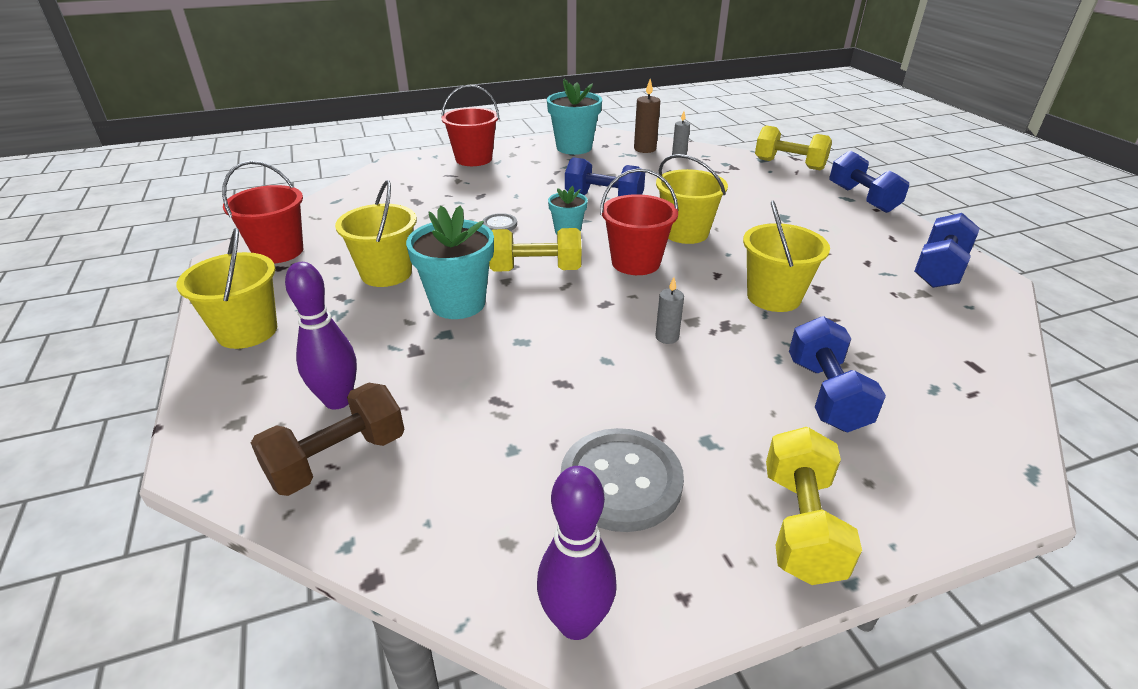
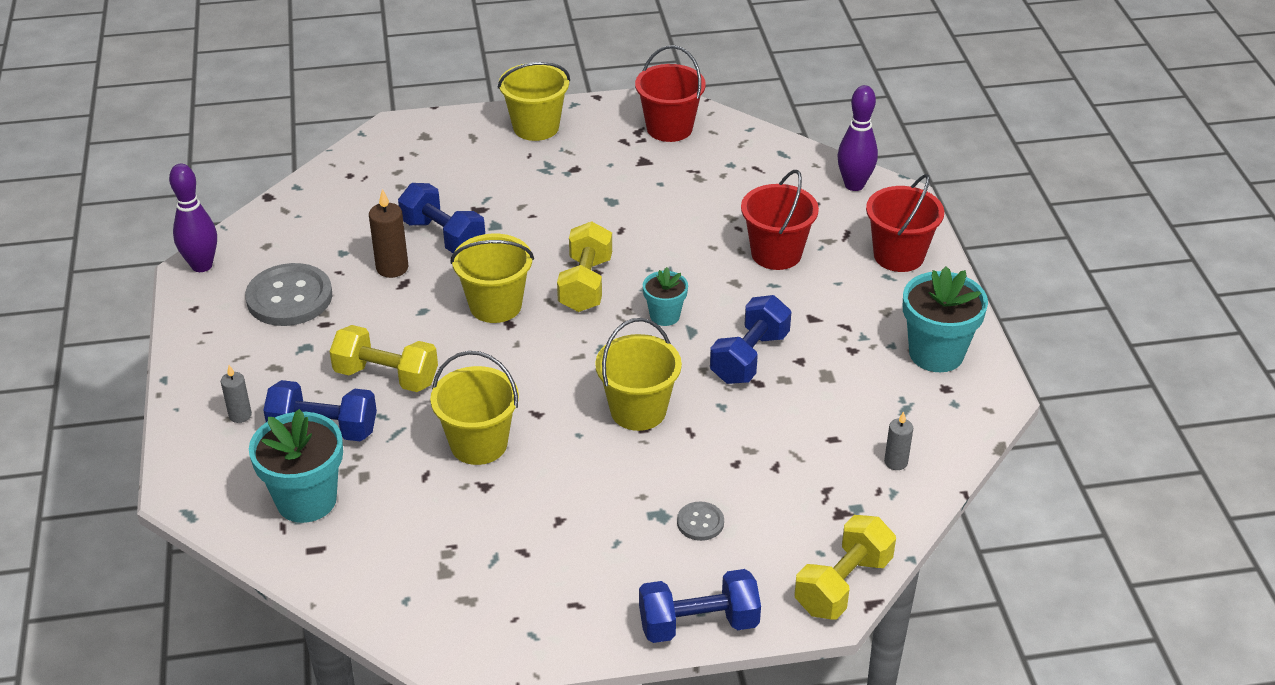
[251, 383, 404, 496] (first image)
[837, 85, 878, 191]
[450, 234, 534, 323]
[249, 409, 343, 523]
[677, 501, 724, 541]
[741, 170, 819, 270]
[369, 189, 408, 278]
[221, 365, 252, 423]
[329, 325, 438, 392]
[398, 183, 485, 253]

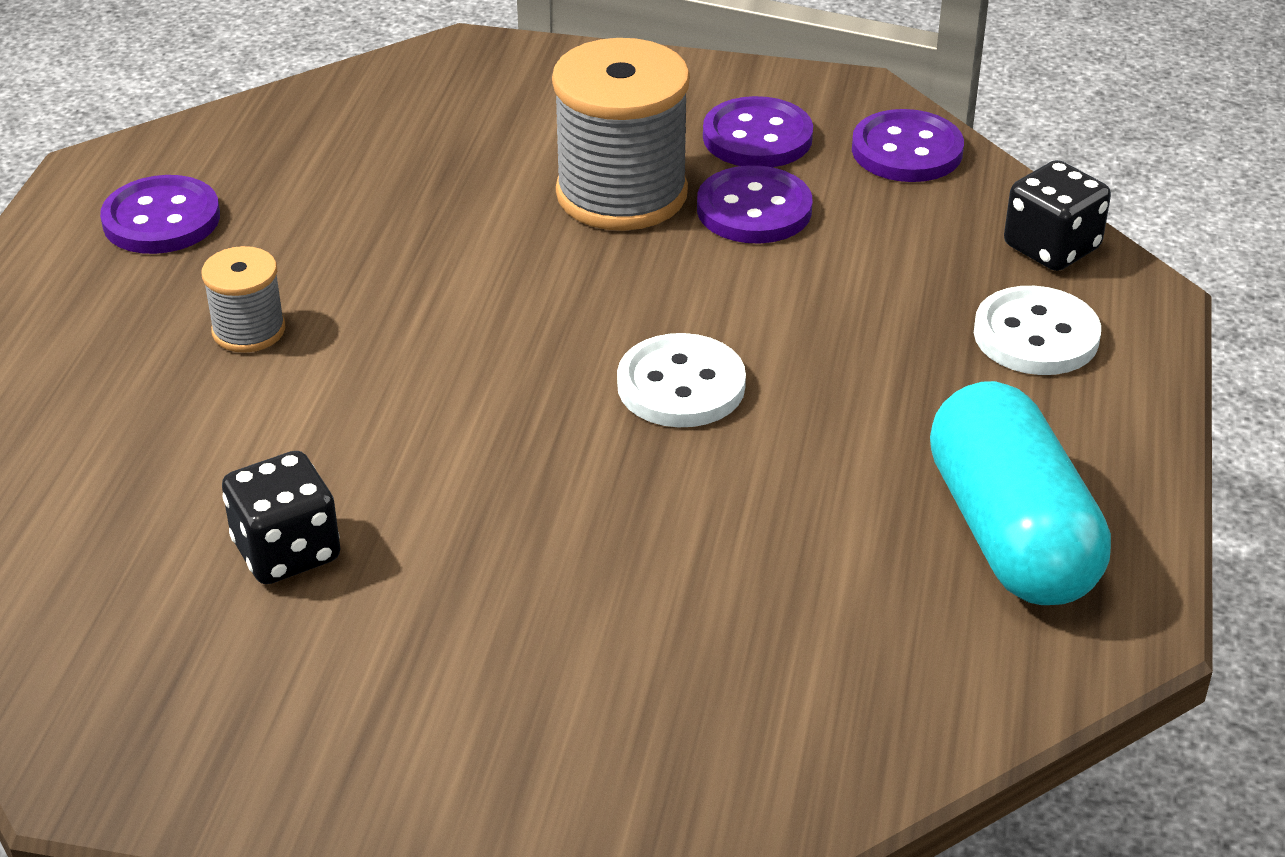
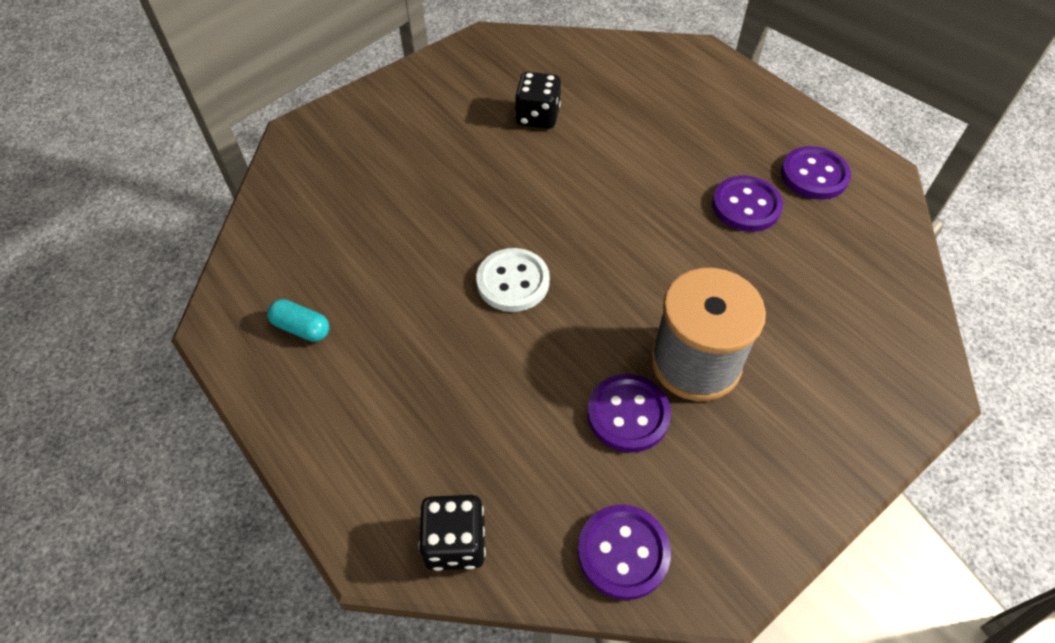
[202, 246, 285, 353] (first image)
[712, 175, 783, 232]
[267, 299, 330, 342]
[974, 286, 1101, 375] (first image)

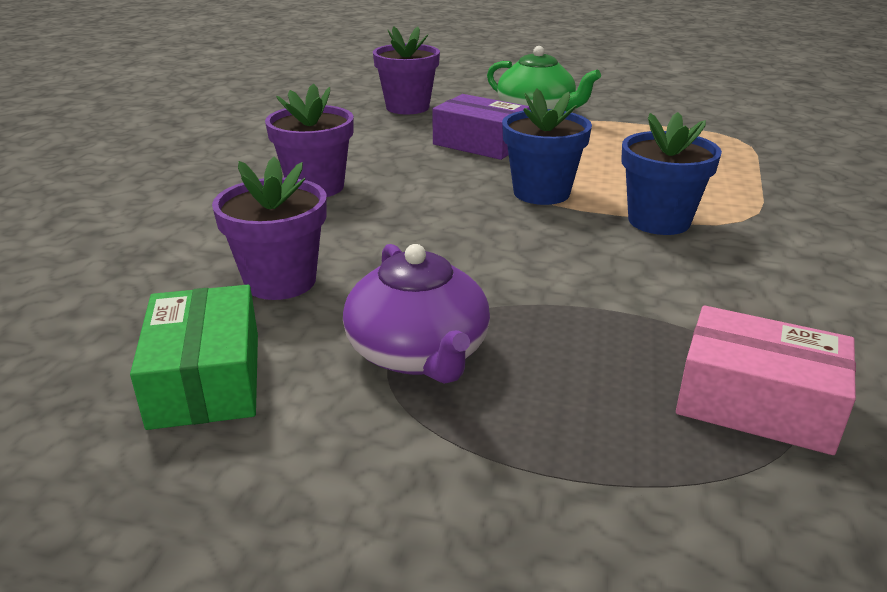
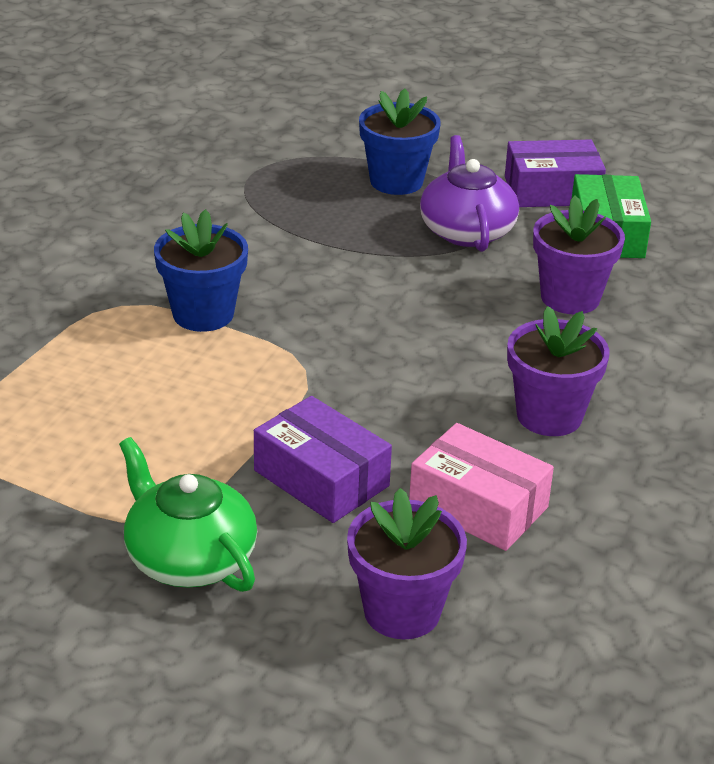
[359, 89, 441, 195]
[409, 423, 554, 551]
[505, 139, 606, 207]

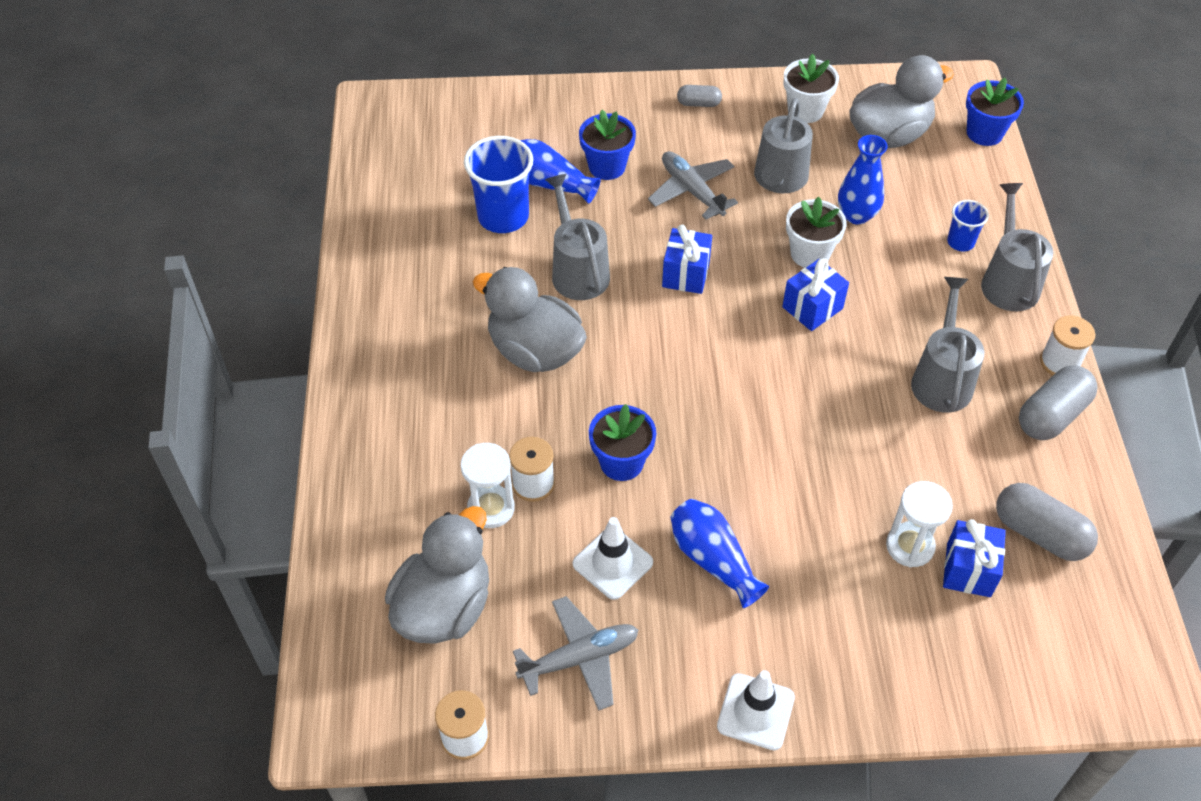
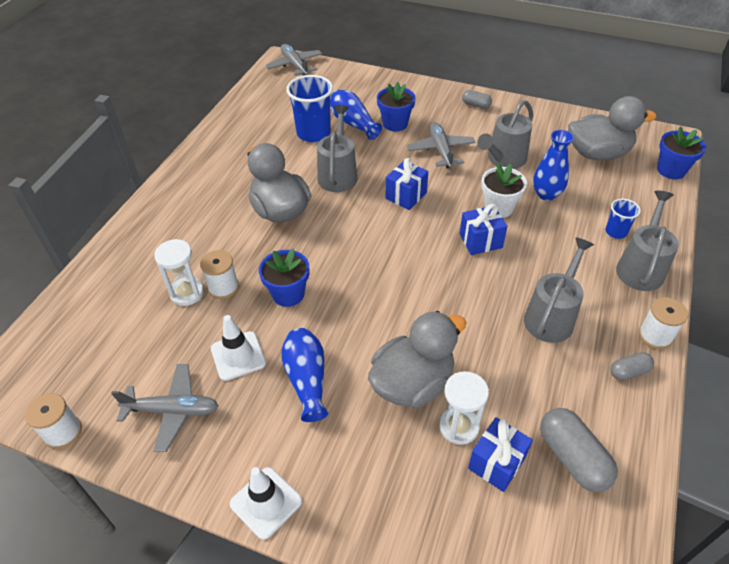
[368, 311, 466, 408]
[784, 54, 839, 123] (first image)
[610, 352, 654, 381]
[266, 44, 322, 76]

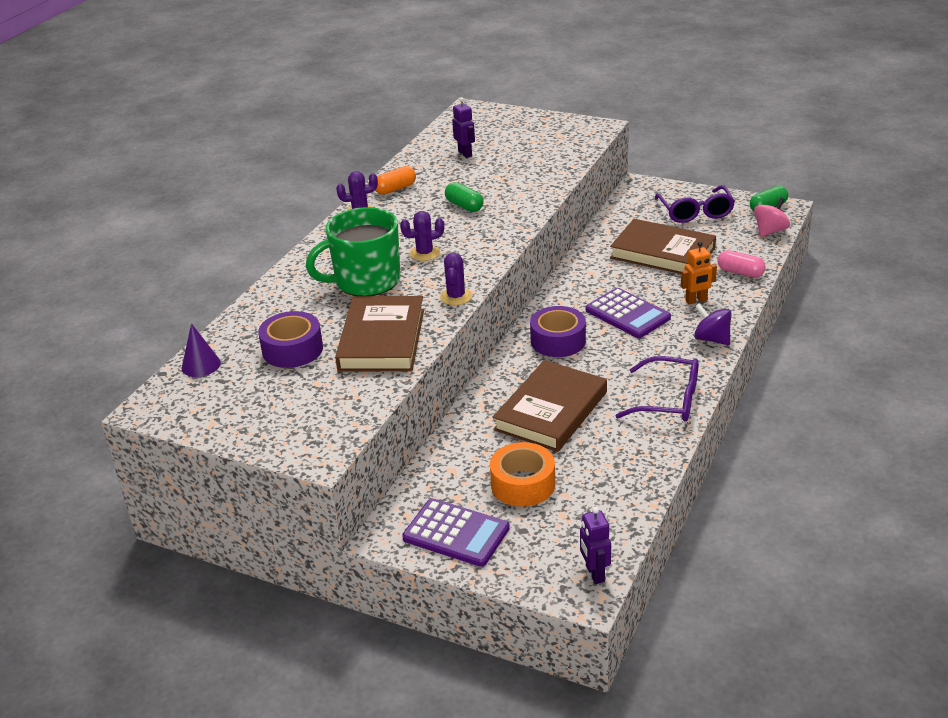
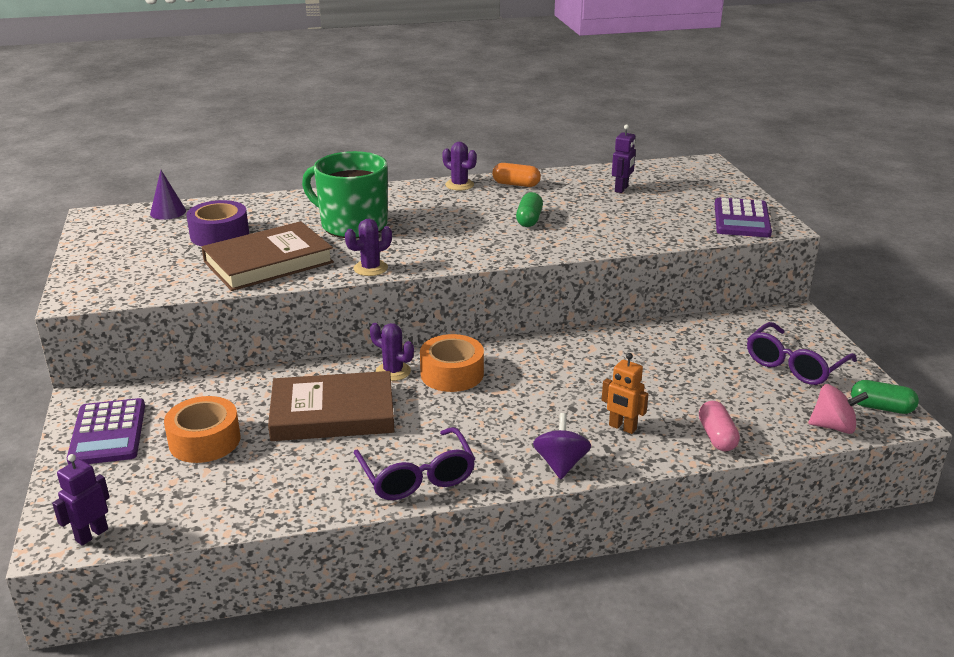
[370, 323, 414, 381]
[420, 334, 484, 392]
[715, 198, 772, 237]
[610, 219, 716, 274] (first image)

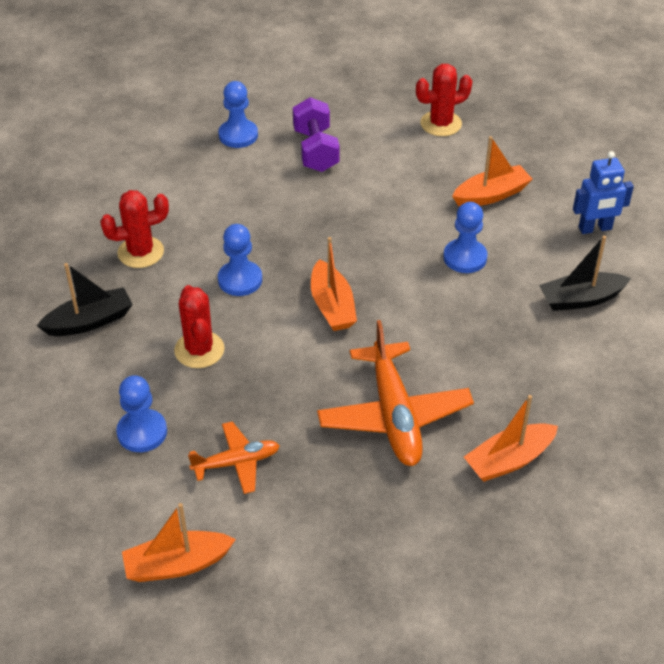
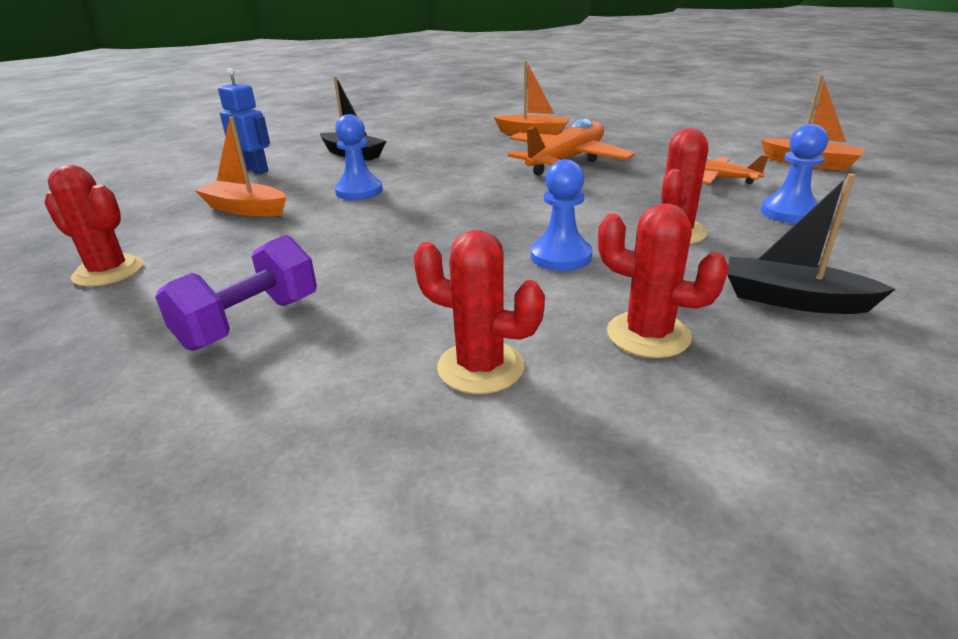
[218, 81, 258, 148] (first image)
[311, 237, 357, 331] (first image)
[413, 230, 545, 394]

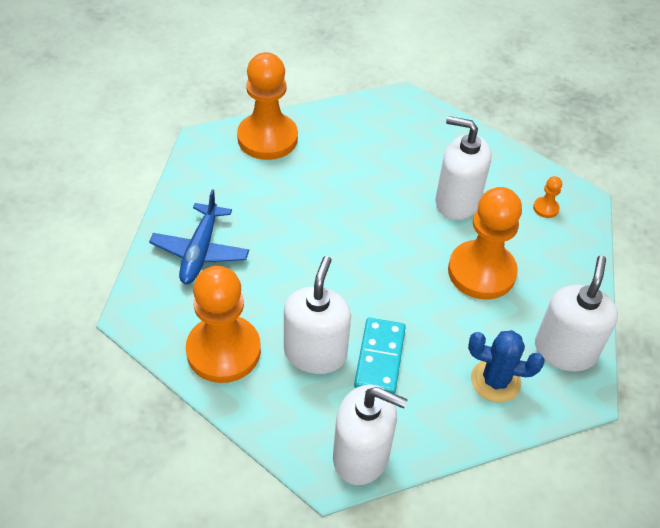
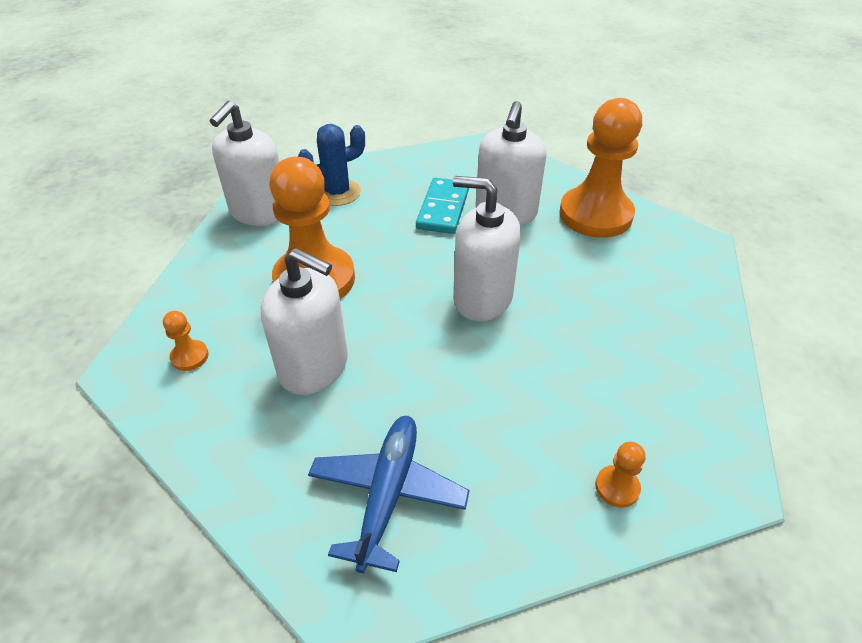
[308, 416, 470, 573]
[595, 442, 646, 508]
[453, 176, 521, 321]
[298, 124, 365, 206]

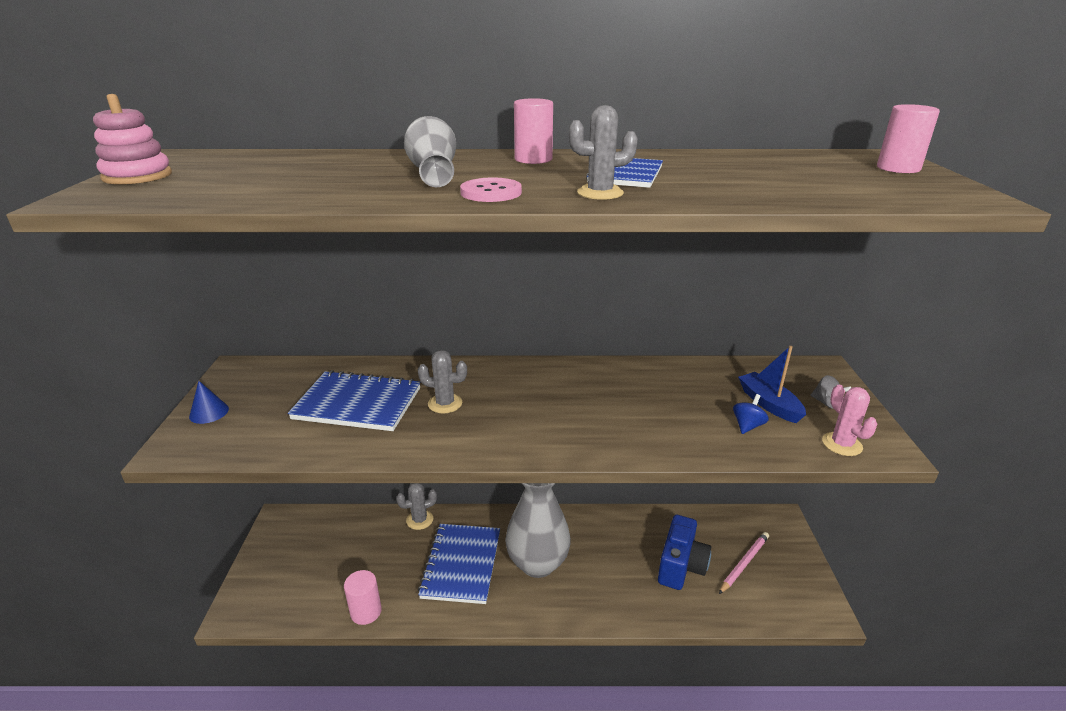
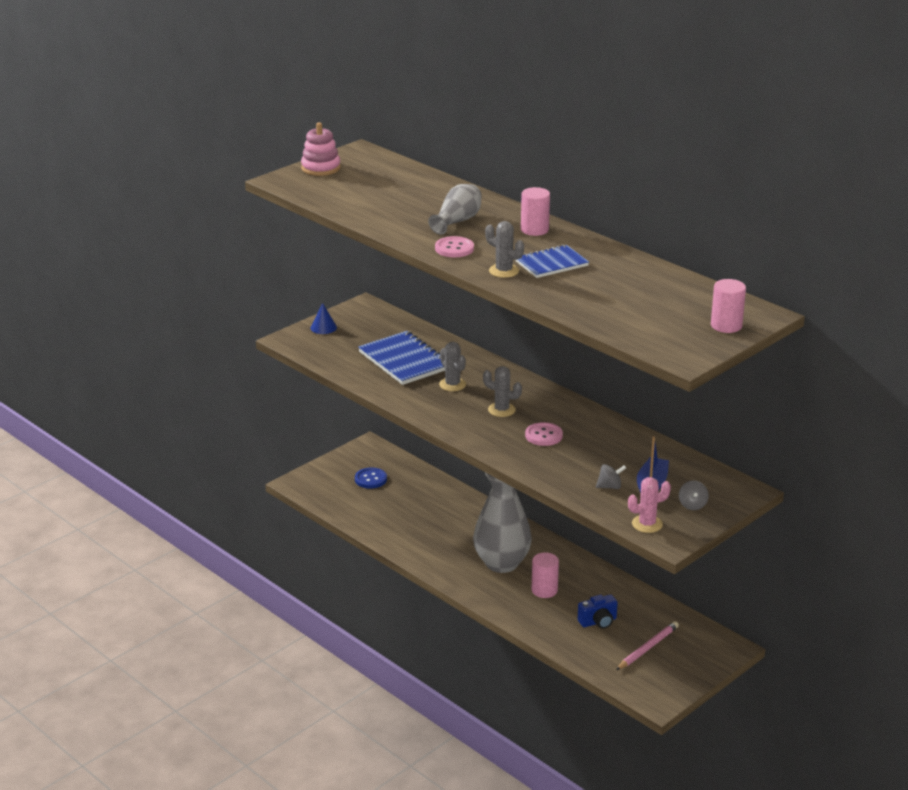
[532, 552, 559, 598]
[483, 366, 522, 417]
[418, 524, 500, 604] (first image)
[578, 594, 618, 629]
[616, 621, 679, 670]
[596, 464, 626, 489]
[628, 477, 671, 533]
[355, 467, 387, 489]
[525, 422, 563, 446]

